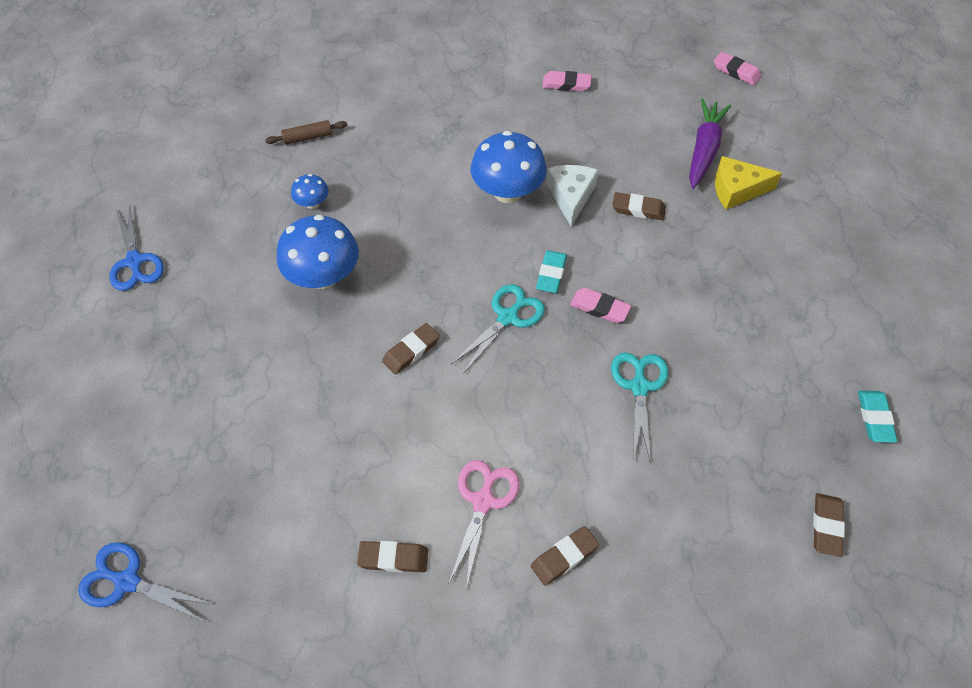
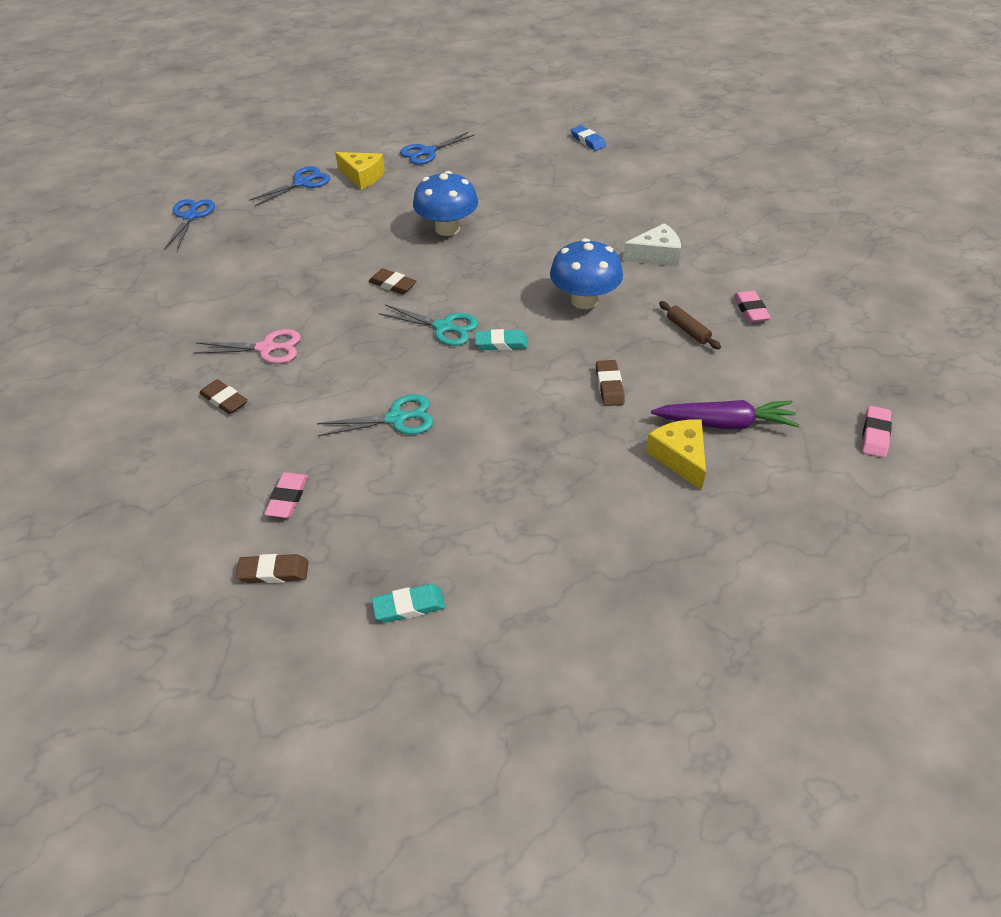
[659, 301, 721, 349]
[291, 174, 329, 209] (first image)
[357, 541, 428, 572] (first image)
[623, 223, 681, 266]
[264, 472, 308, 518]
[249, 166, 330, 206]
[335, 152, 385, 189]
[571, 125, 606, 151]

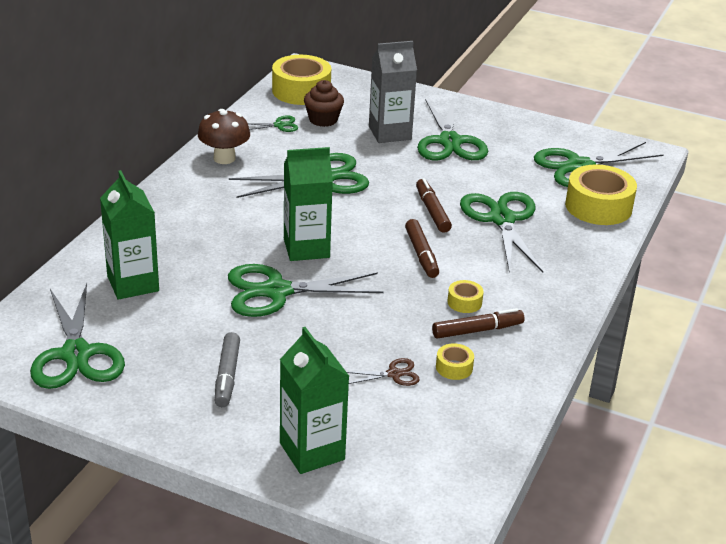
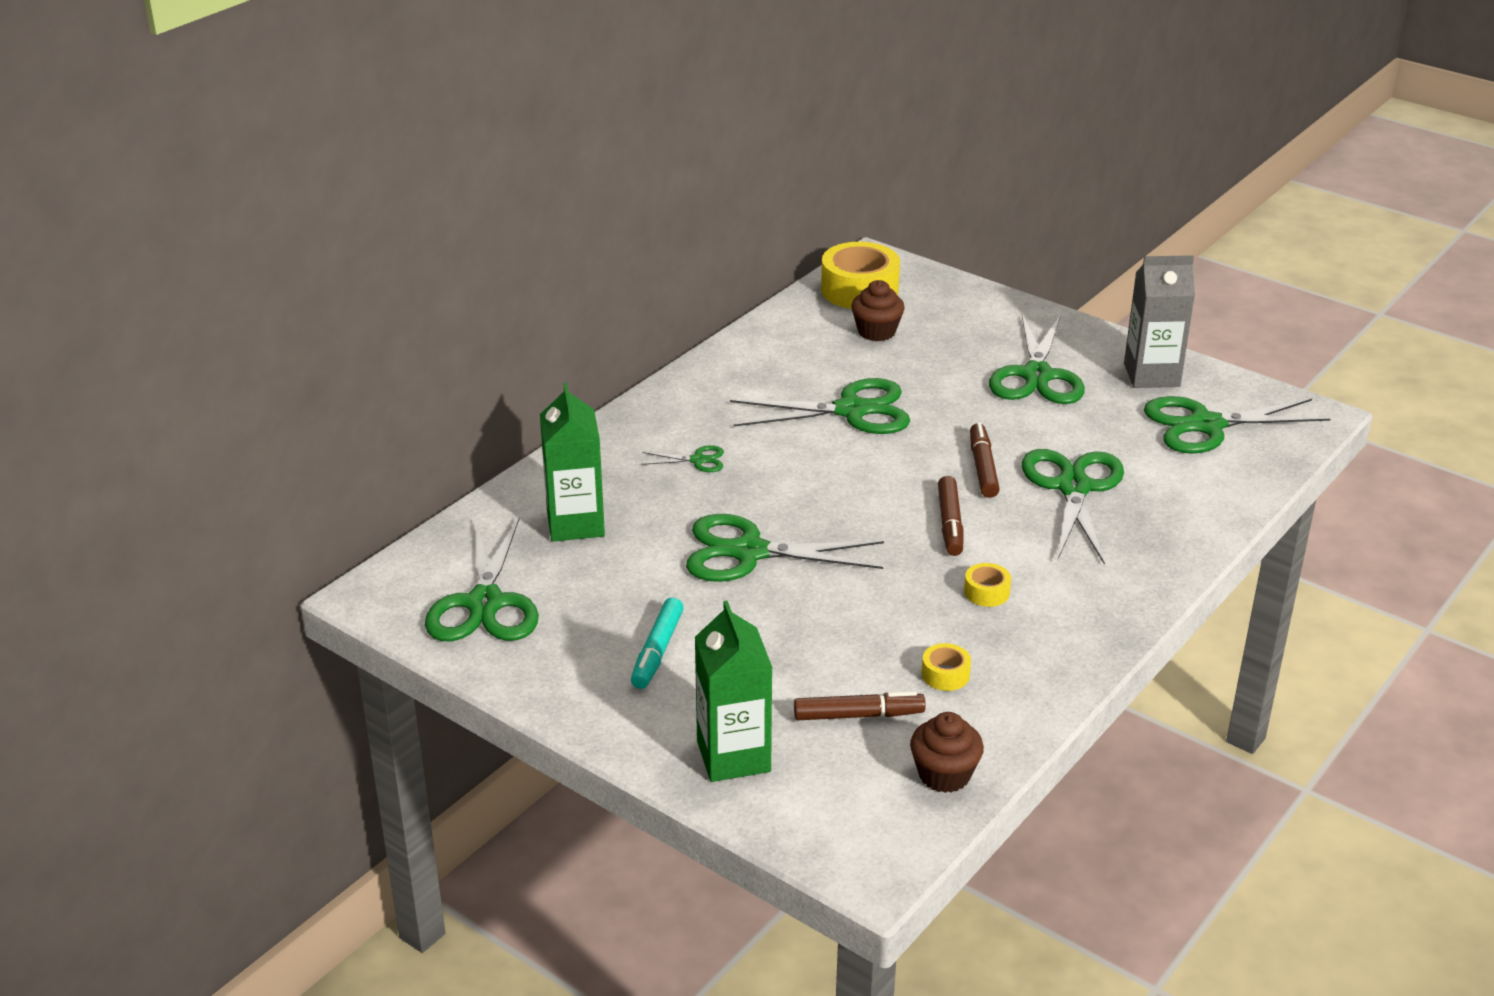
[198, 109, 250, 164] (first image)
[631, 598, 684, 689]
[641, 445, 724, 472]
[284, 147, 333, 261] (first image)
[347, 358, 420, 386] (first image)
[1124, 255, 1195, 388]
[794, 691, 926, 720]
[565, 164, 637, 225] (first image)
[910, 712, 984, 793]

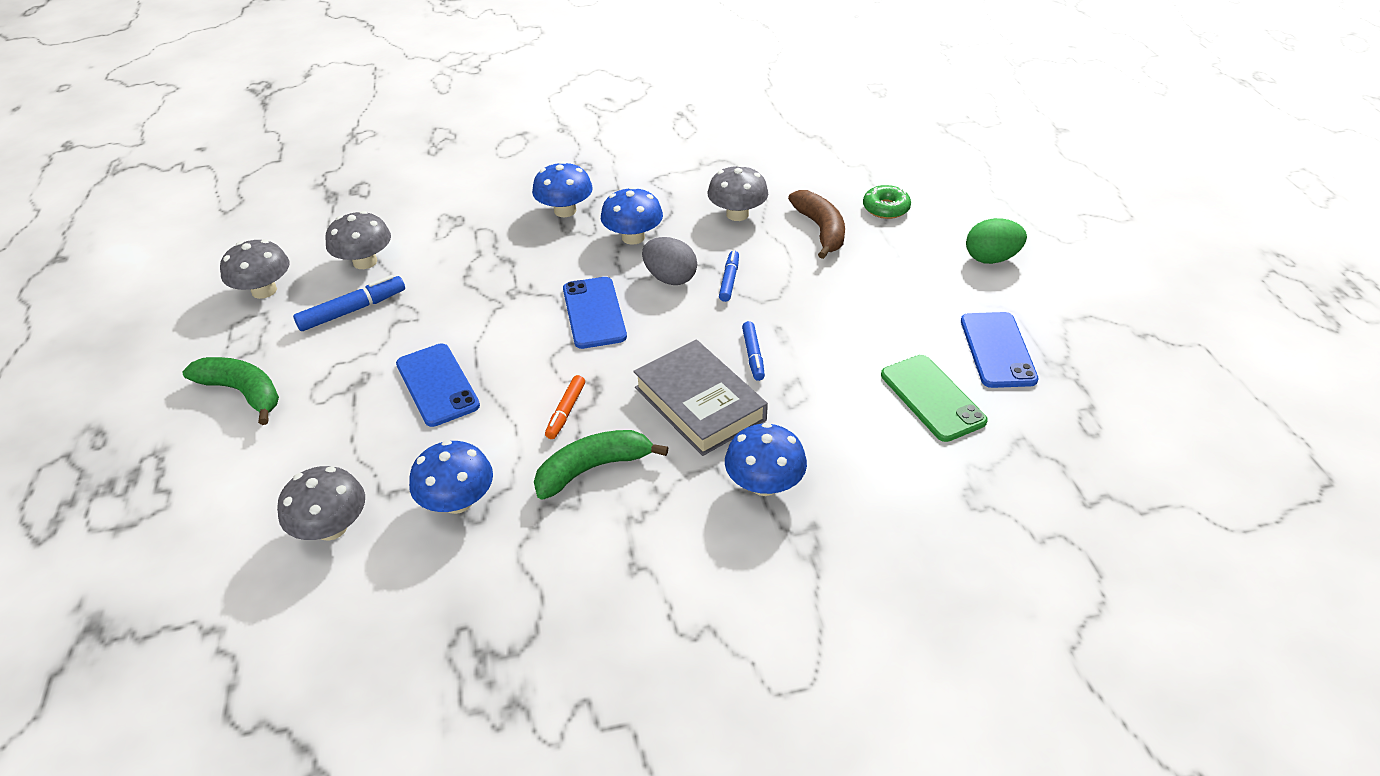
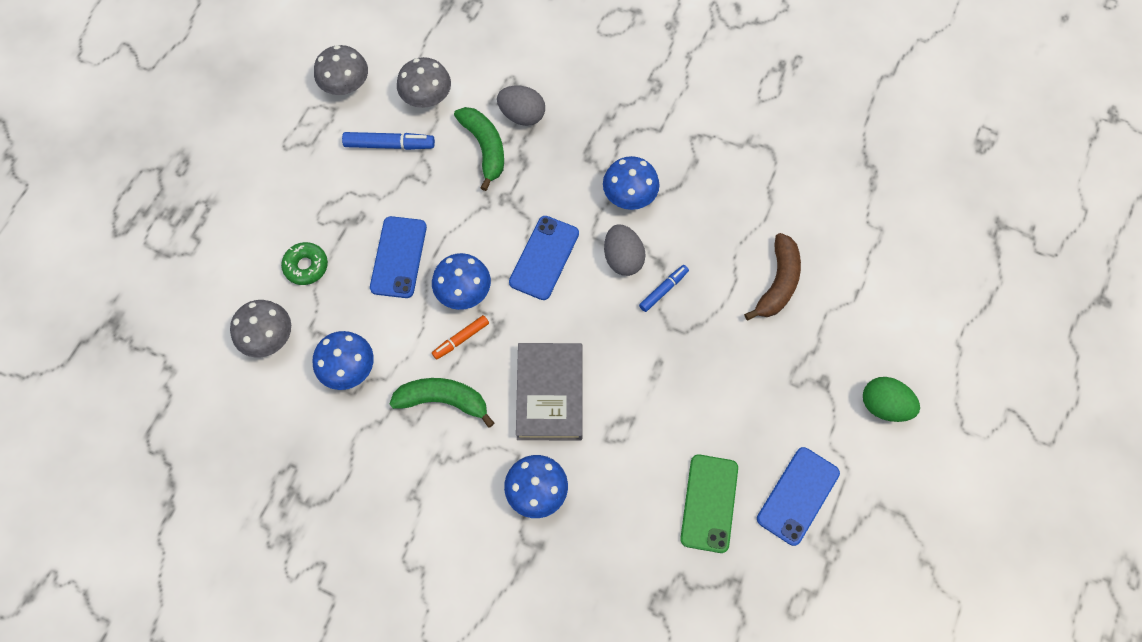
[454, 107, 504, 191]
[432, 253, 491, 310]
[707, 164, 768, 221] (first image)
[742, 321, 765, 381] (first image)
[281, 242, 328, 285]
[497, 86, 545, 126]

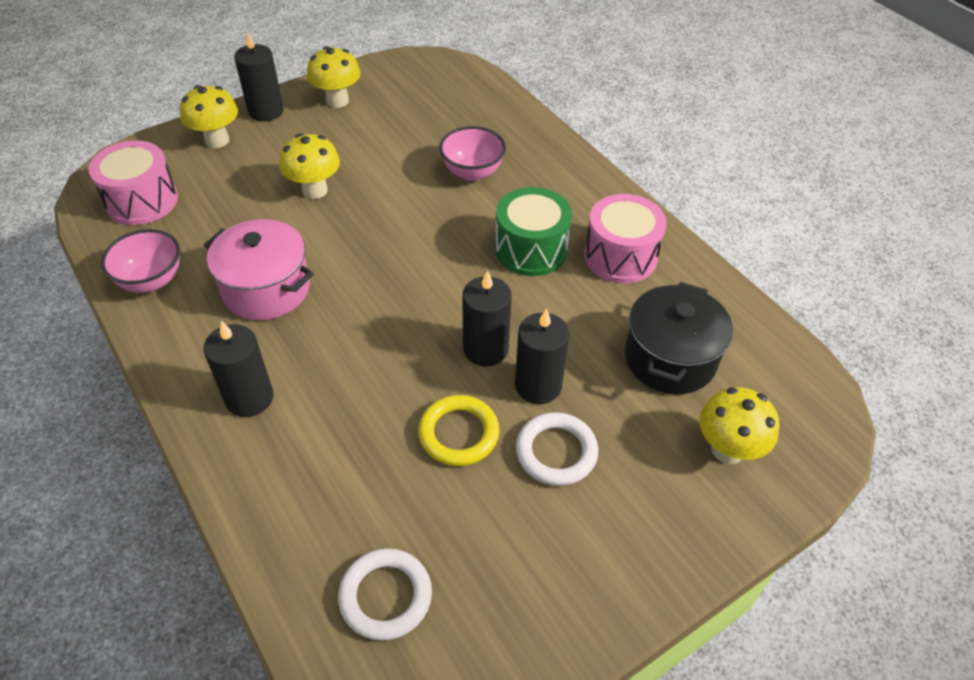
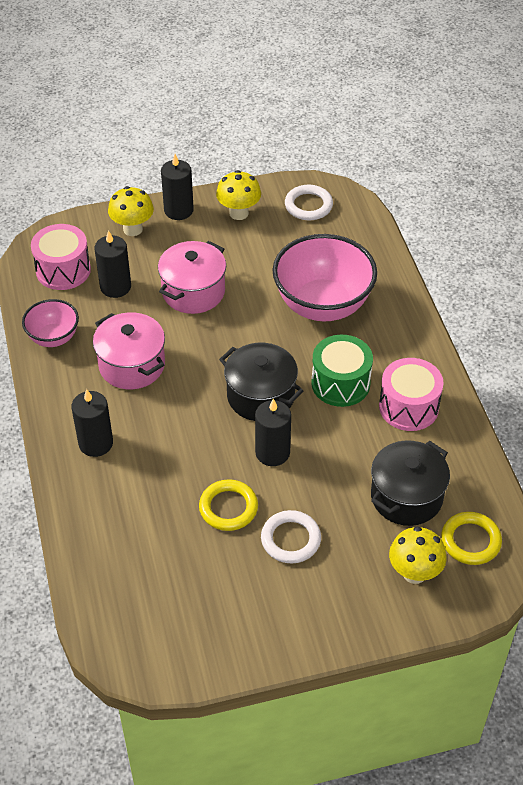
[158, 241, 226, 314]
[285, 185, 333, 220]
[272, 234, 377, 321]
[95, 230, 131, 298]
[219, 343, 304, 421]
[441, 512, 502, 565]

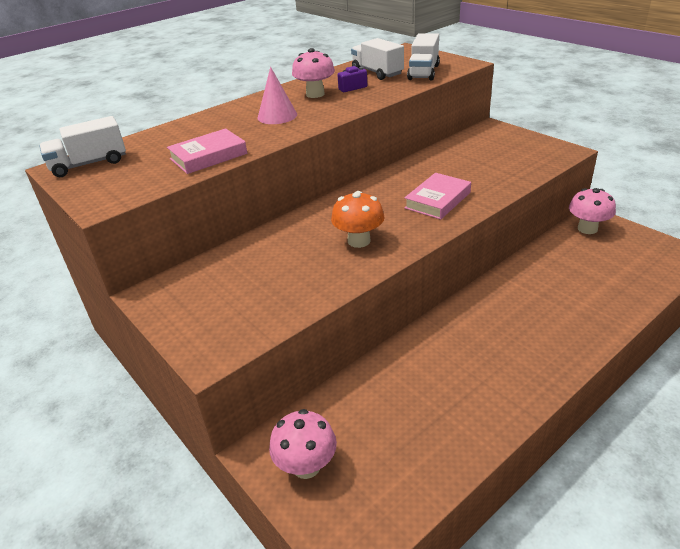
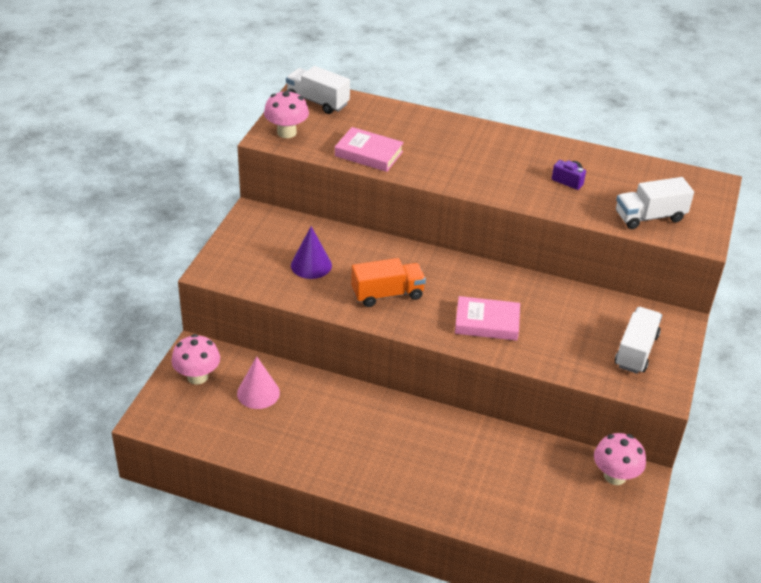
[237, 356, 280, 409]
[264, 90, 309, 138]
[351, 258, 426, 307]
[615, 307, 662, 374]
[291, 226, 332, 279]

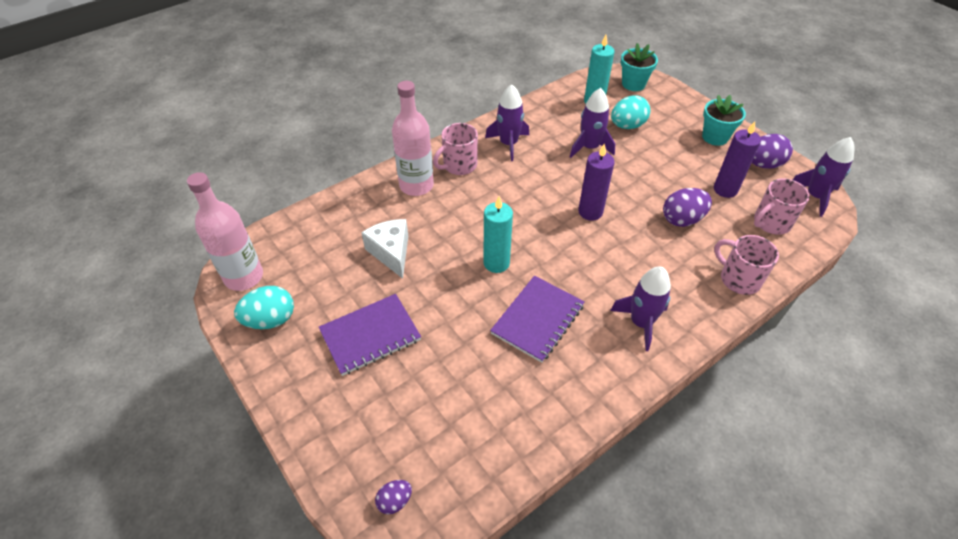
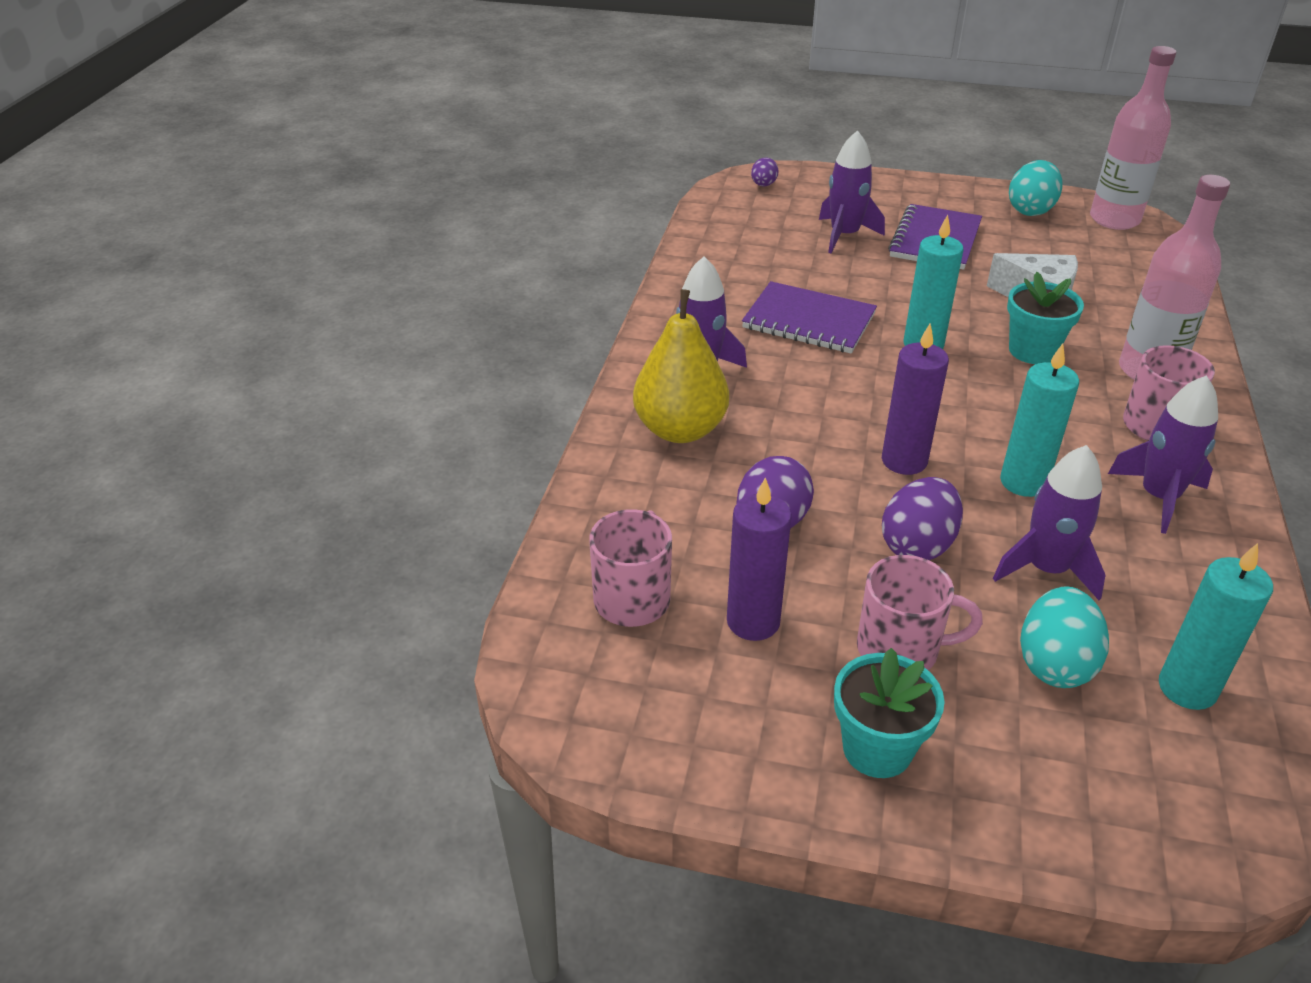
[742, 281, 877, 354]
[1007, 272, 1084, 364]
[857, 555, 983, 670]
[882, 477, 963, 560]
[819, 130, 885, 253]
[633, 289, 729, 443]
[1000, 344, 1079, 497]

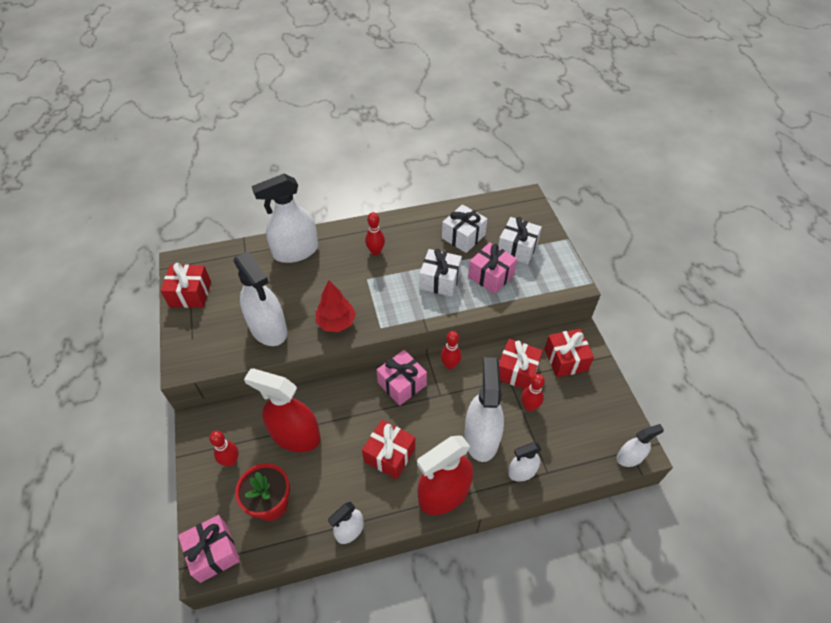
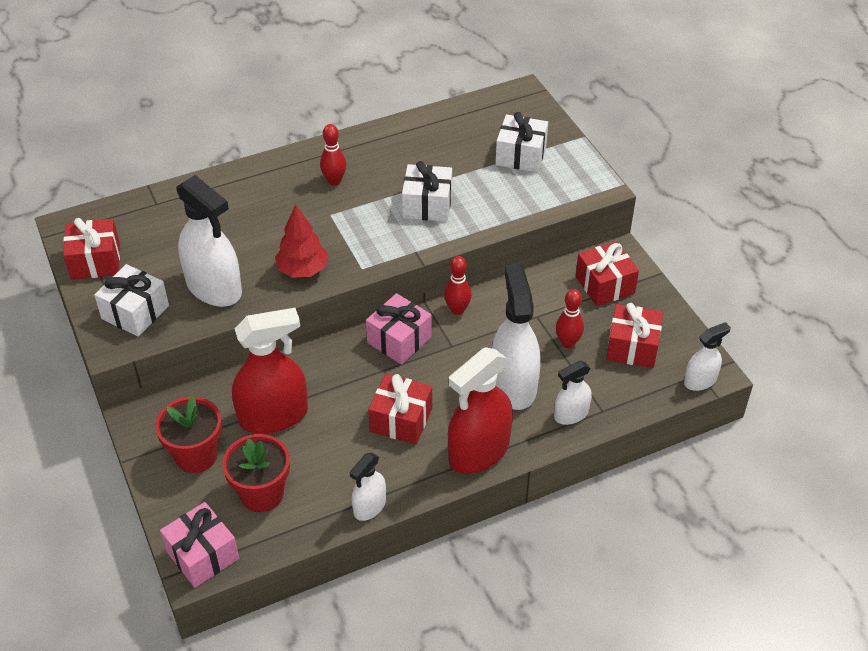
[155, 396, 222, 473]
[232, 308, 308, 434]
[252, 174, 318, 263] (first image)
[94, 264, 169, 337]
[468, 242, 517, 294] (first image)
[606, 303, 663, 368]

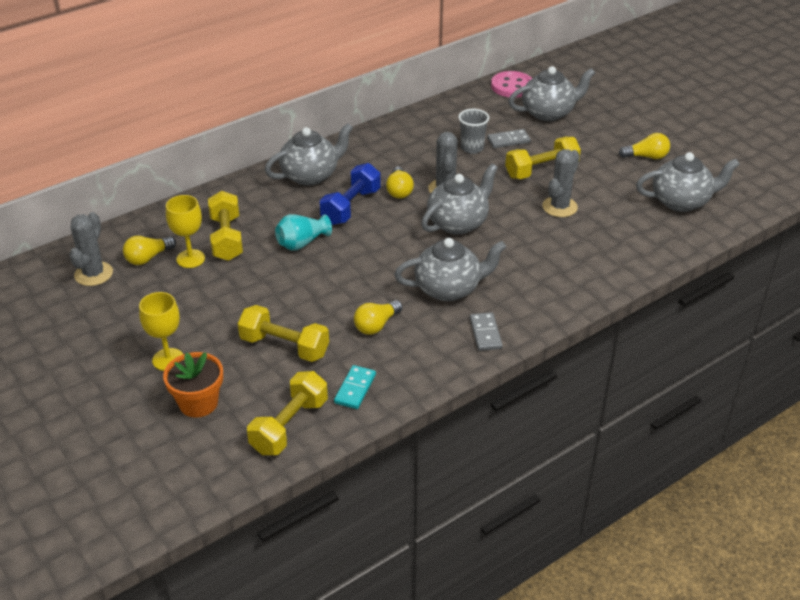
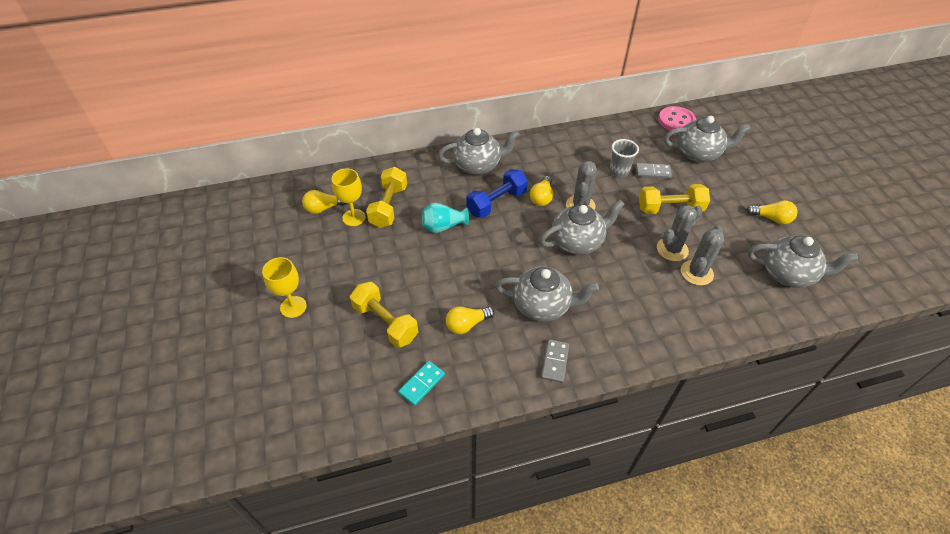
[681, 226, 724, 286]
[163, 352, 223, 418] (first image)
[247, 371, 328, 455] (first image)

